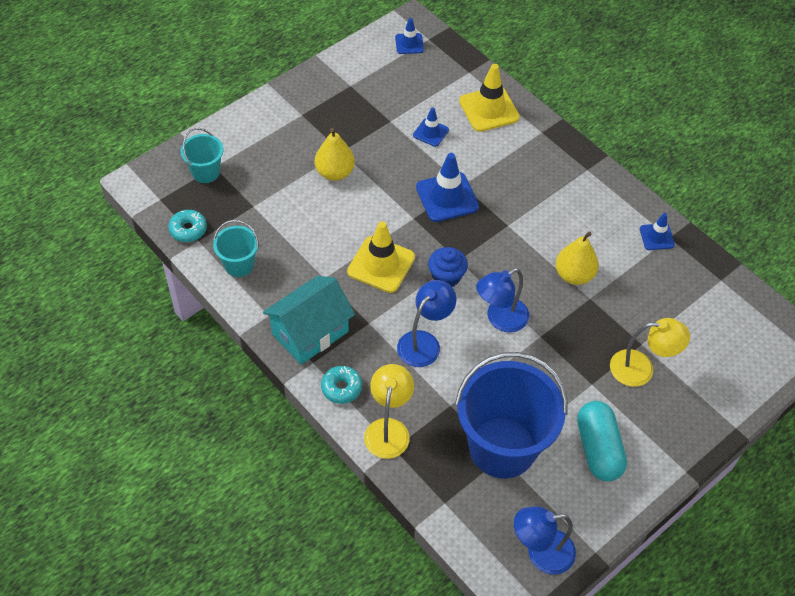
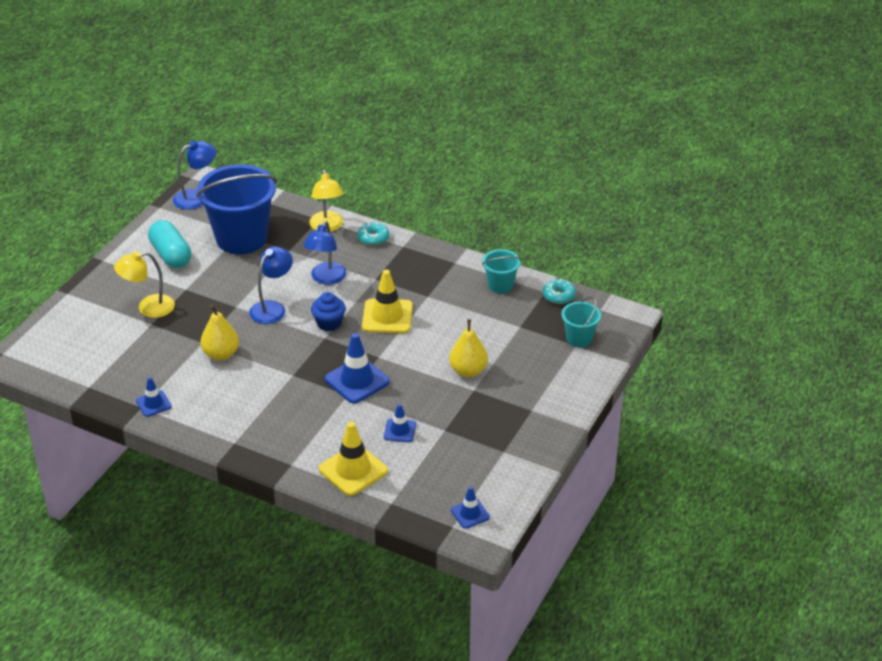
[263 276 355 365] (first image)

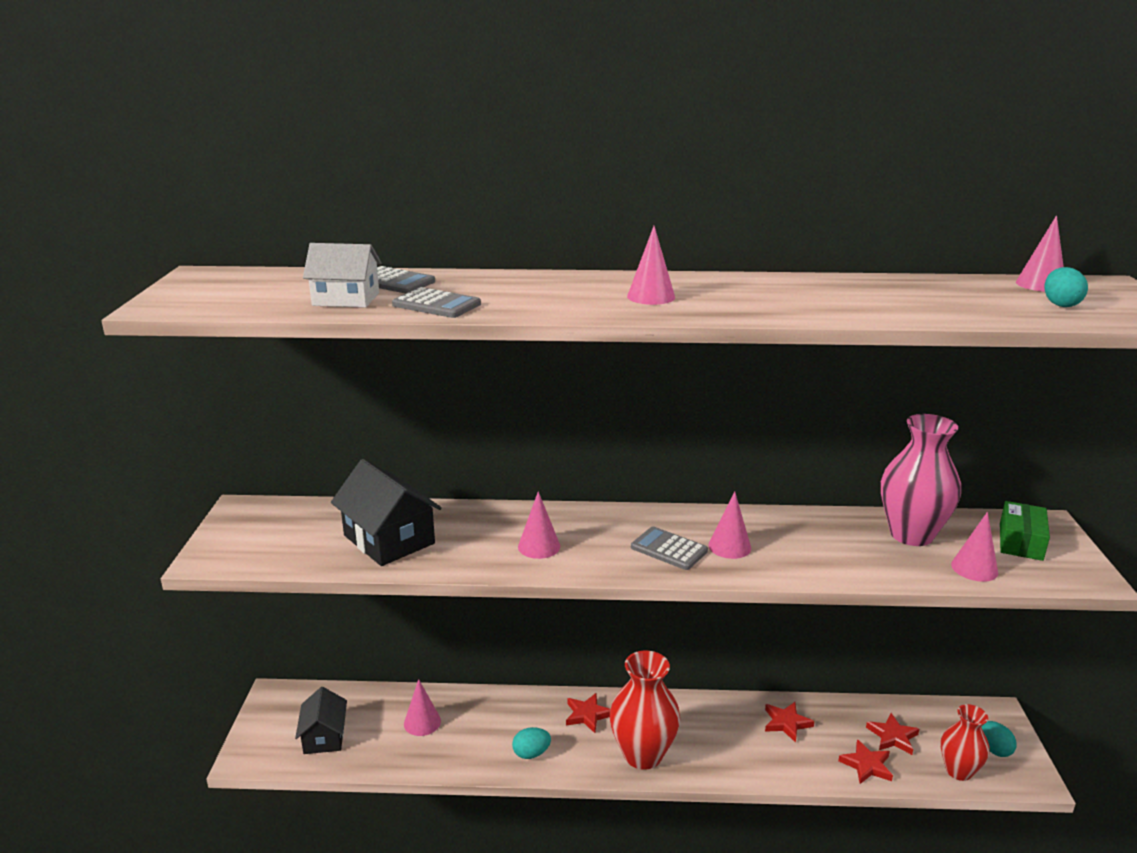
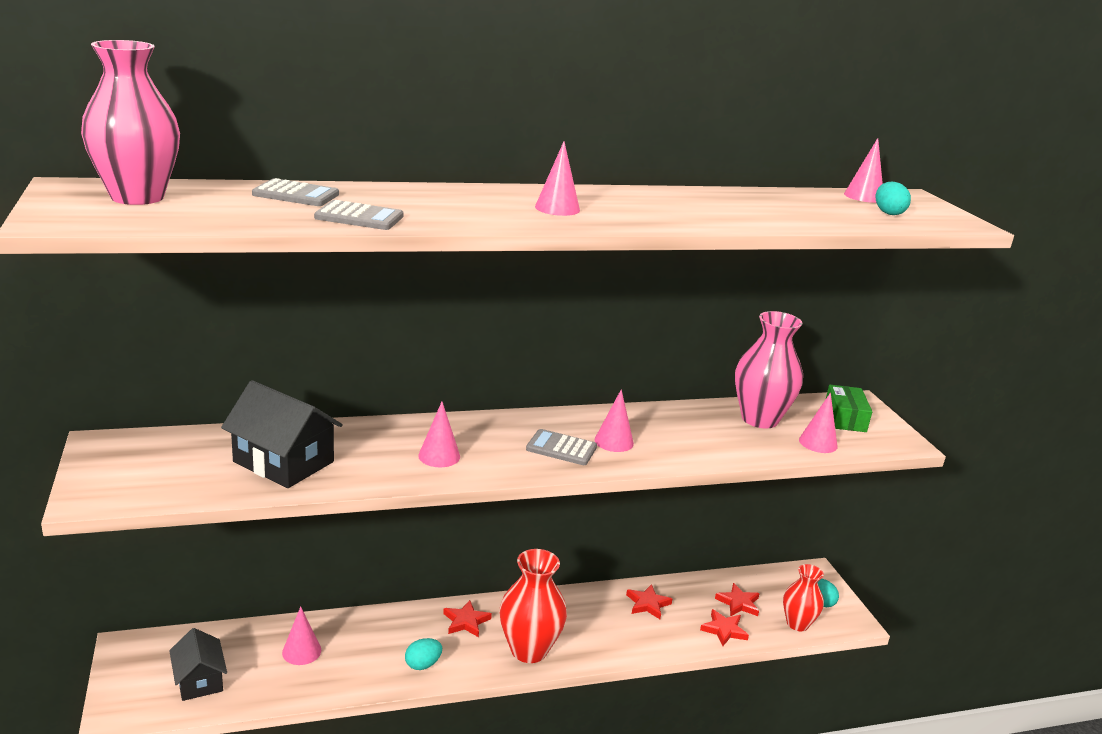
[303 243 382 308] (first image)
[81 40 180 205]

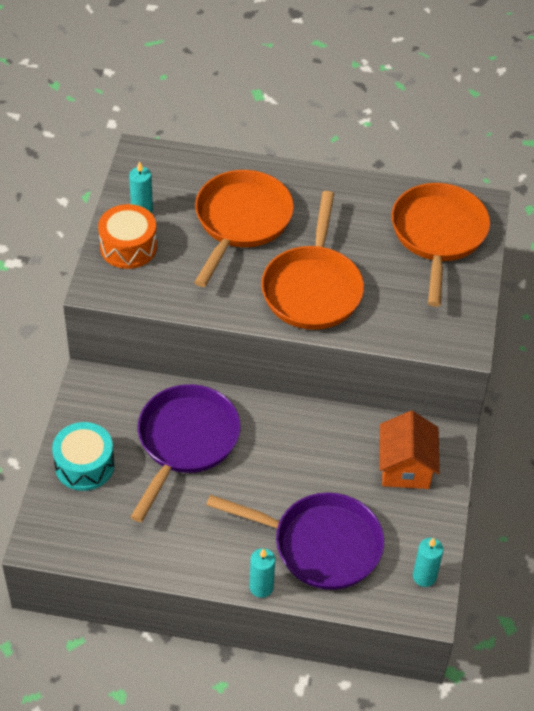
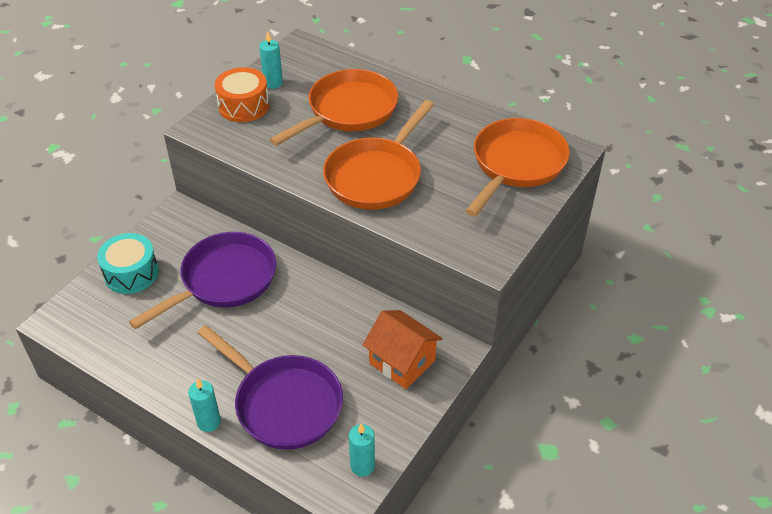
[362 310 443 389]

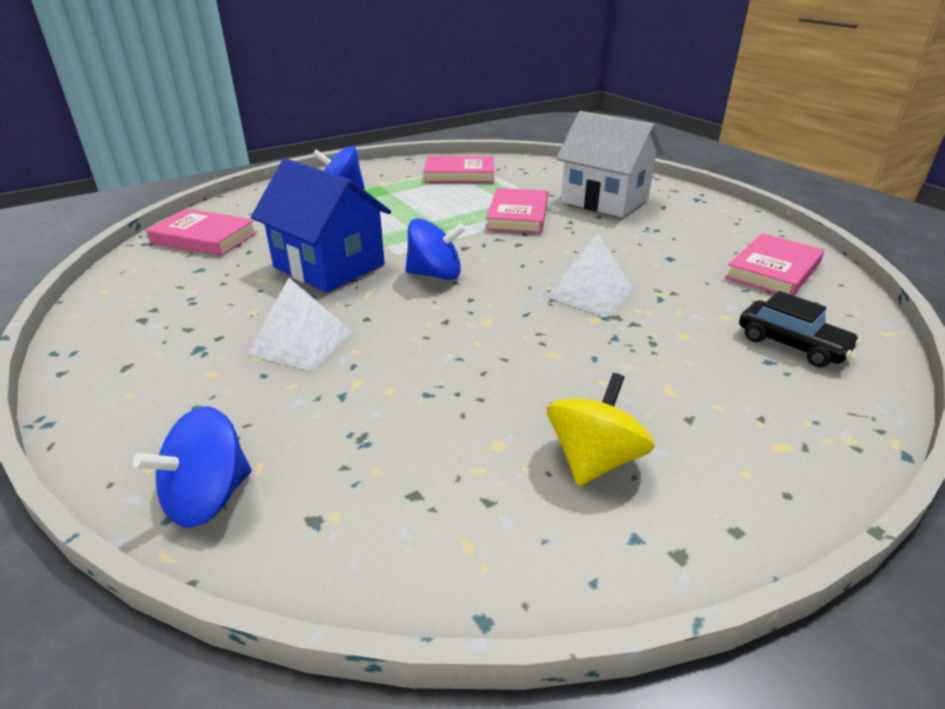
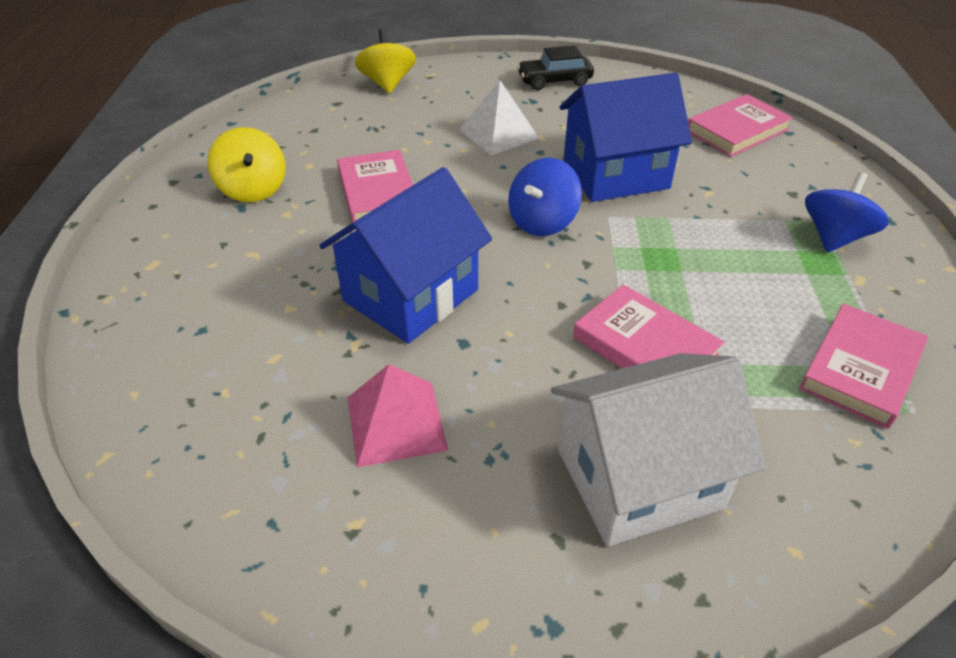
[348 364 448 468]
[337 150 413 223]
[517 45 594 90]
[319 167 492 344]
[355 29 416 94]

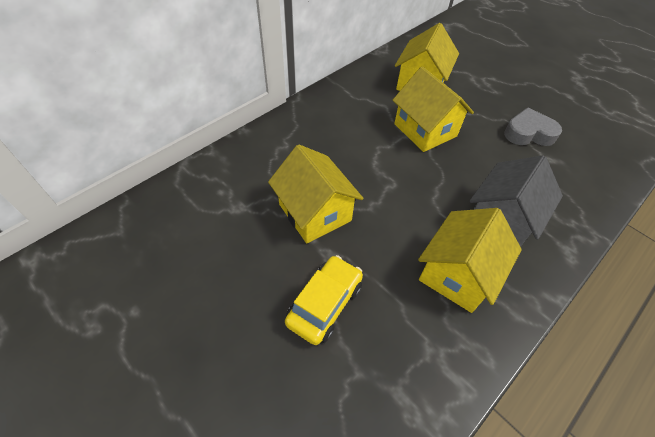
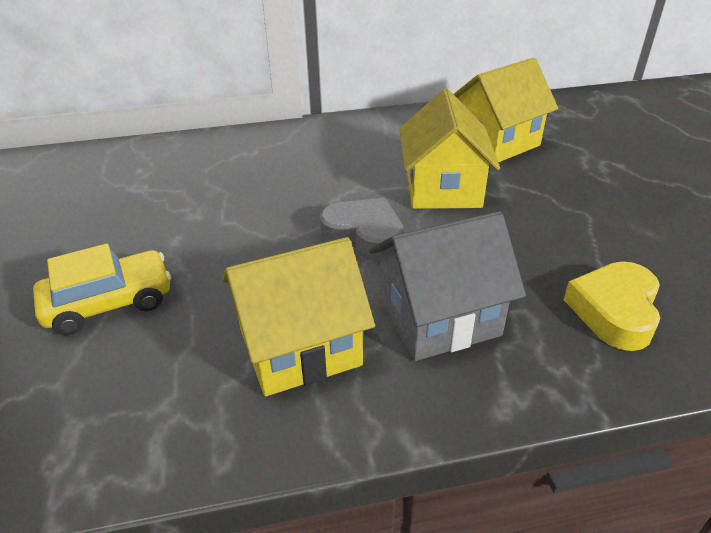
[268 144 364 243] (first image)
[564 261 660 351]
[320 198 404 261]

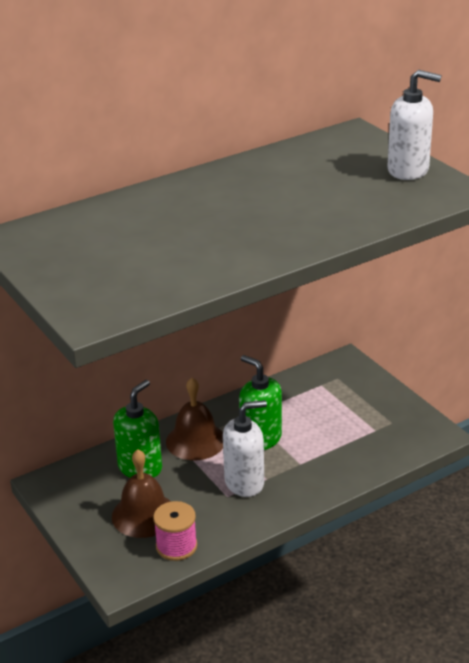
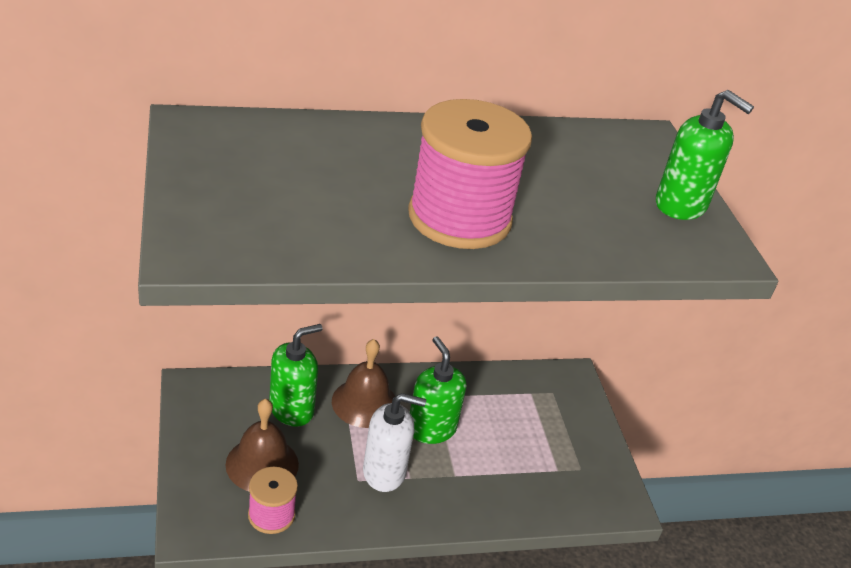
[408 99 532 249]
[656 90 754 220]

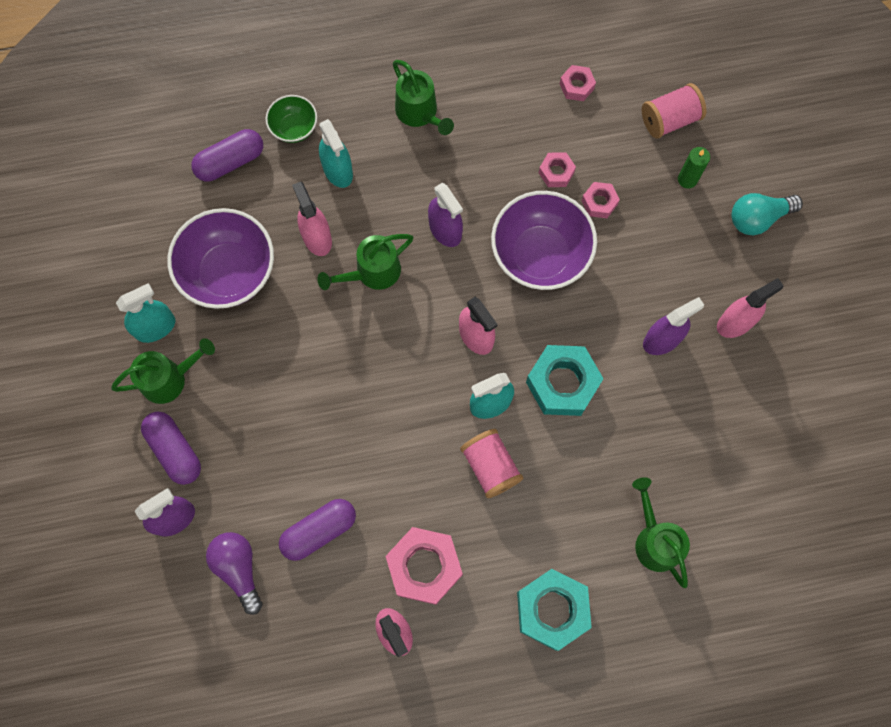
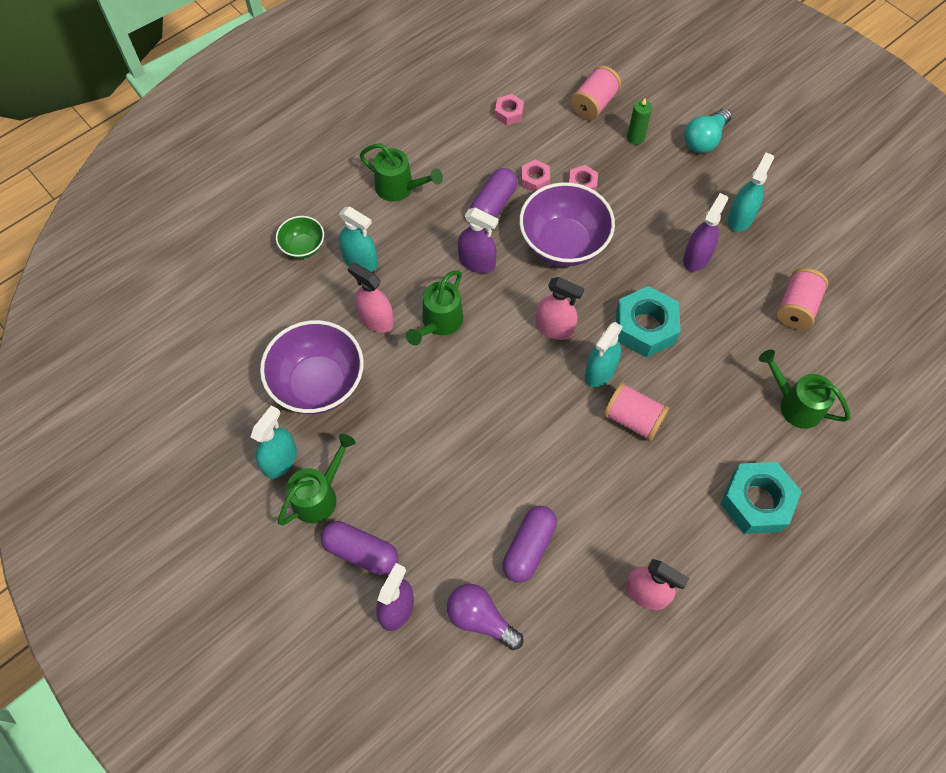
[386 527 463 605] (first image)
[776 268 828 330]
[470 168 517 218]
[728 152 774 232]

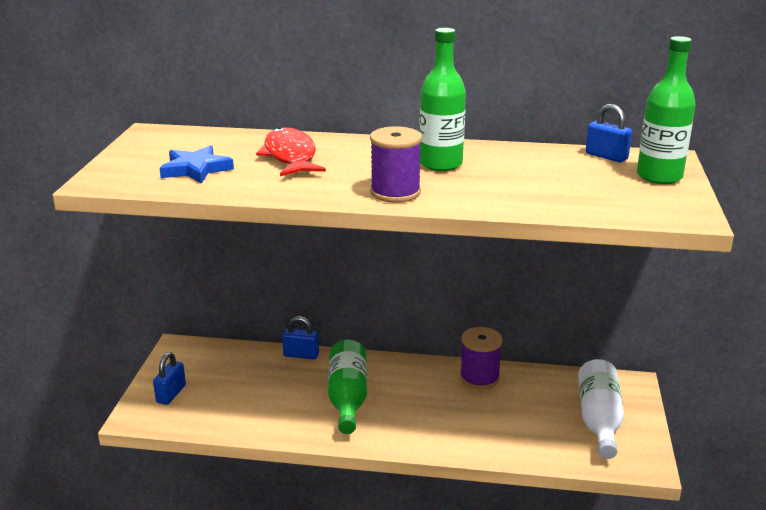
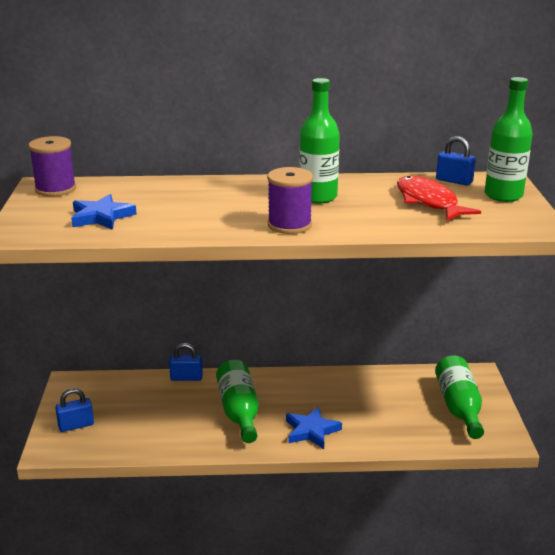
[286 406 342 449]
[397 176 481 221]
[28 136 76 197]
[435 356 484 439]
[55 388 94 432]

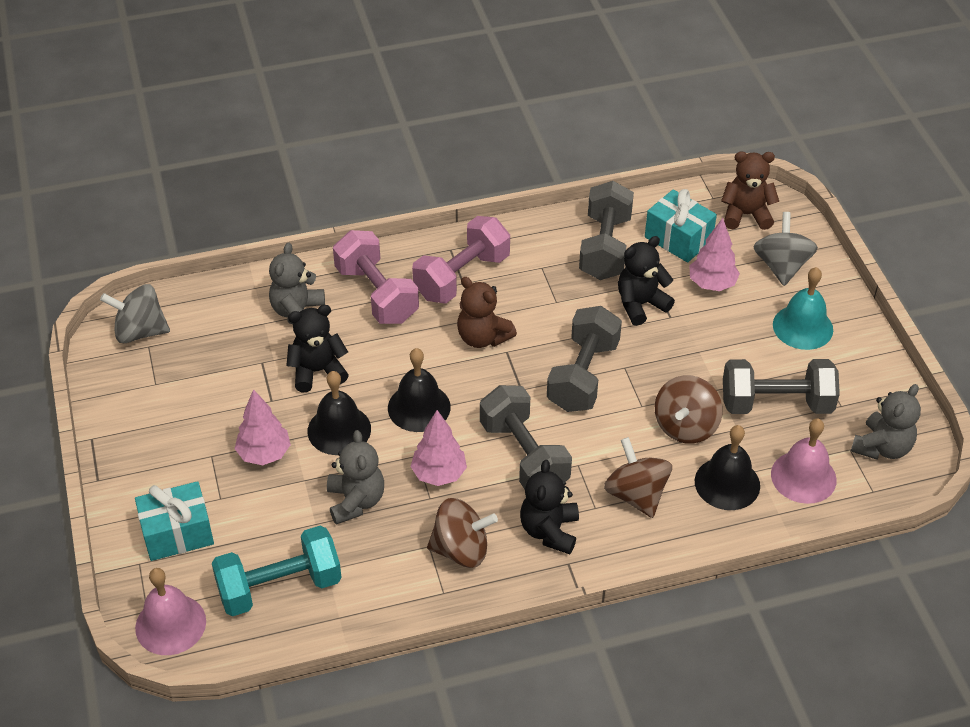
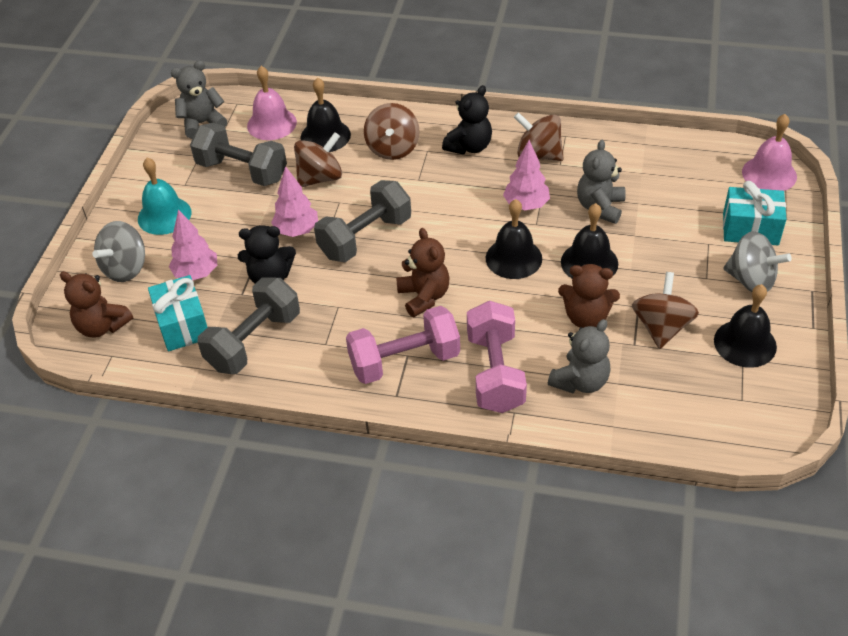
[212 525 342 616] (first image)
[480 385 572 489] (first image)
[632 272 699 349]
[714 284 777 368]
[724 231 791 292]
[271 166 318 237]
[558 264 620 328]

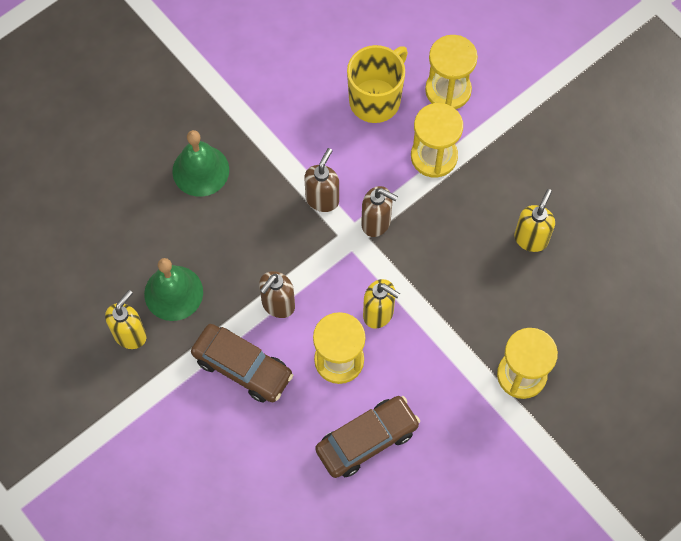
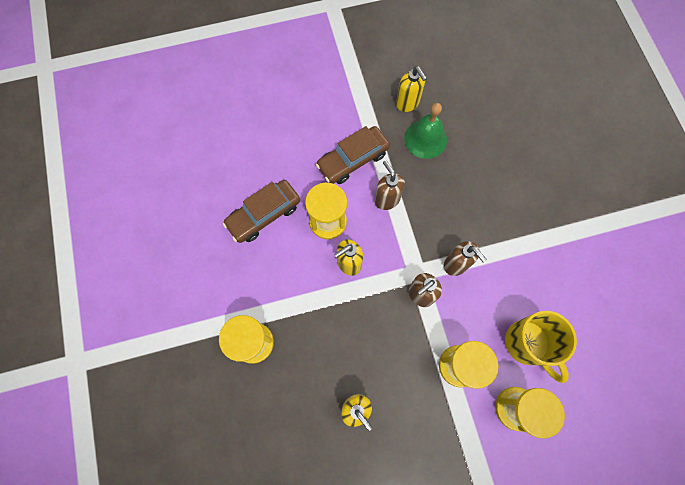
[172 130 229 197] (first image)
[223 180 300 243]

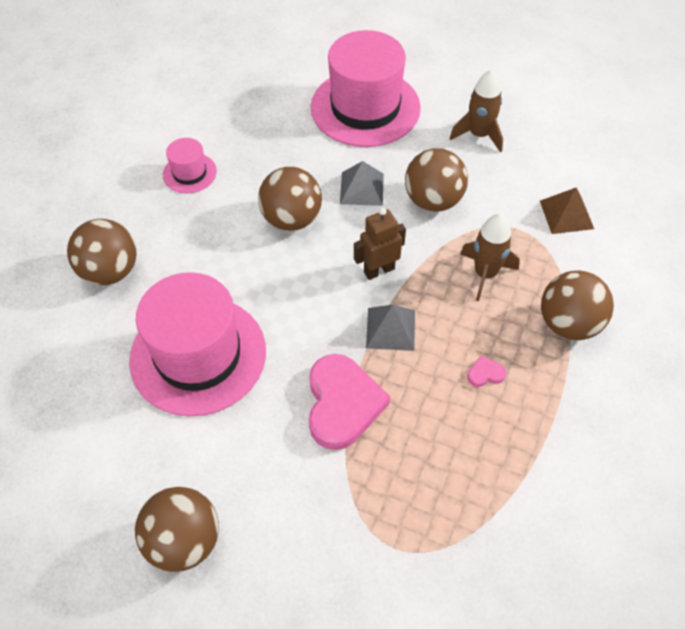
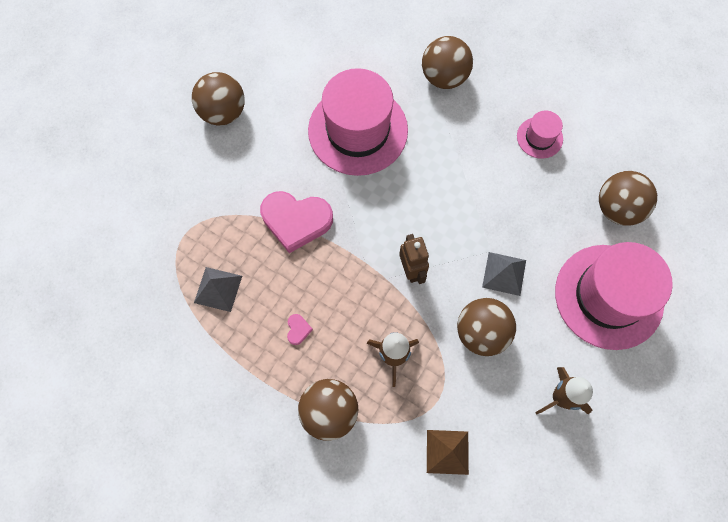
[599 171 657 226]
[194 267 242 312]

